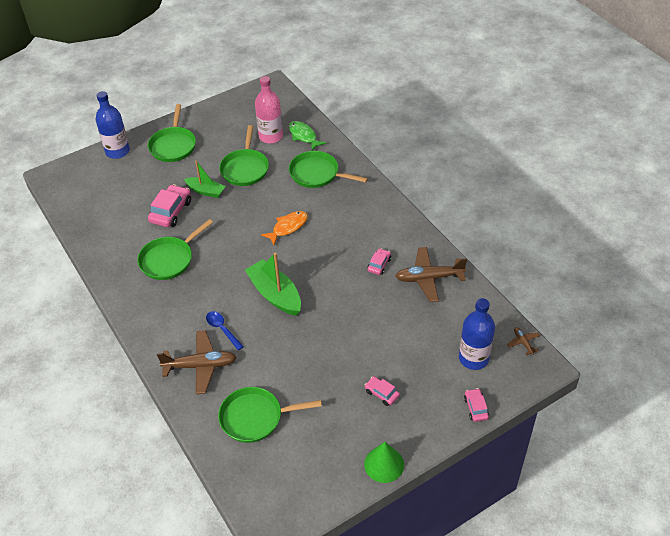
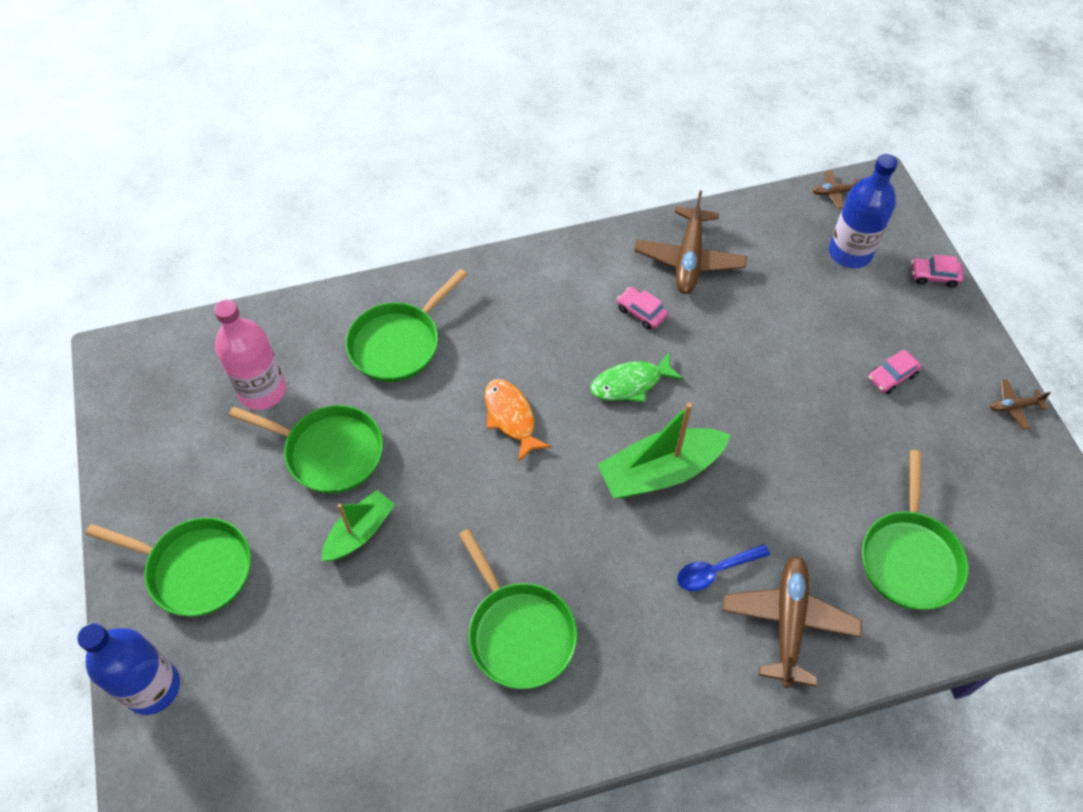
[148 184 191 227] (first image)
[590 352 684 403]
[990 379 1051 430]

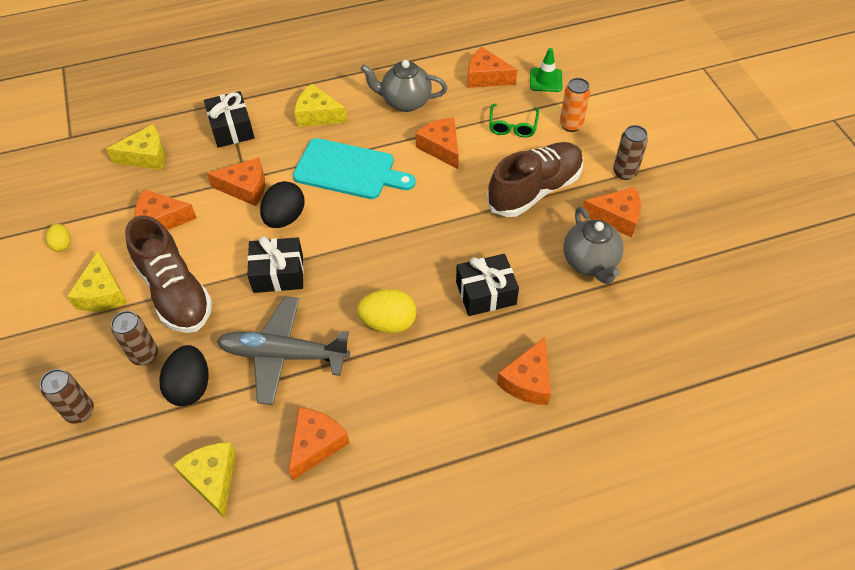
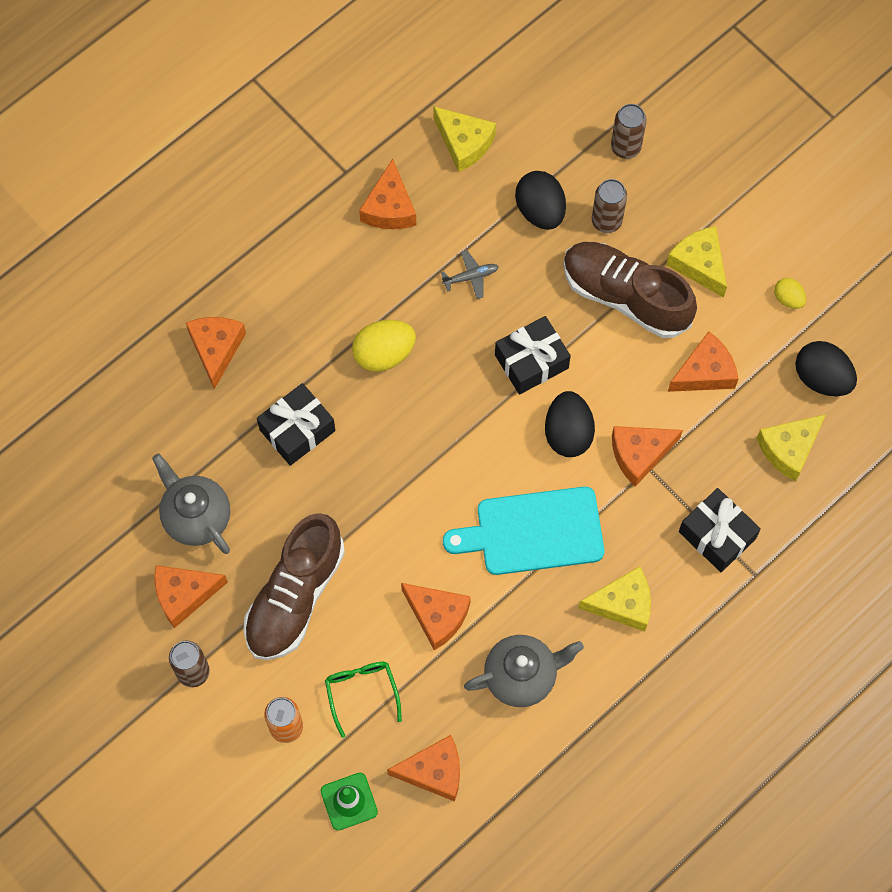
[795 341 857 396]
[441 250 499 299]

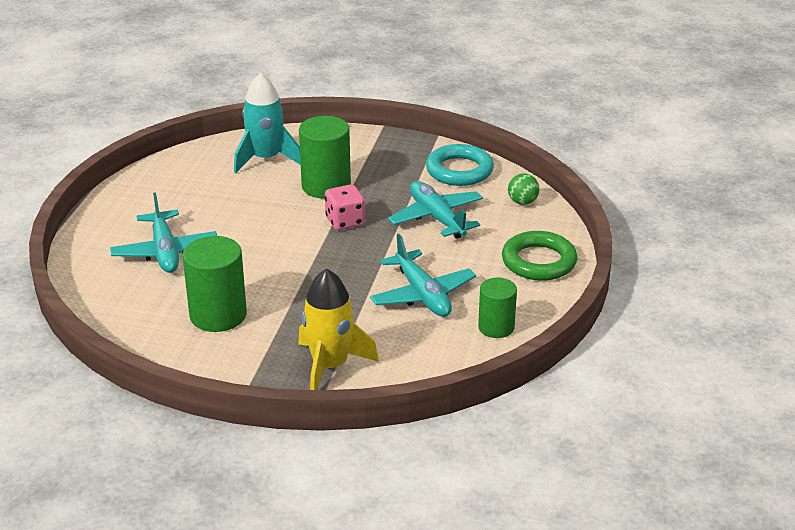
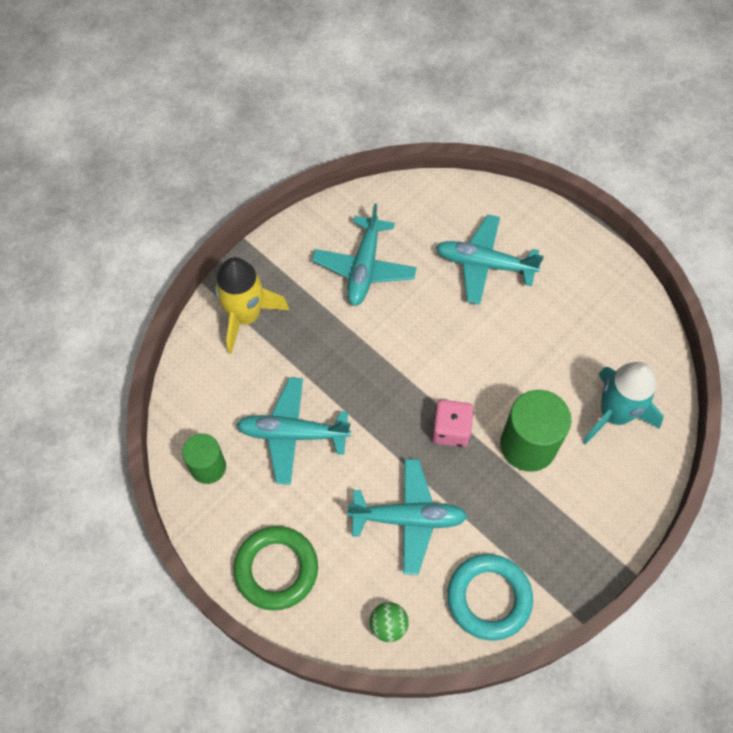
[312 203 417 306]

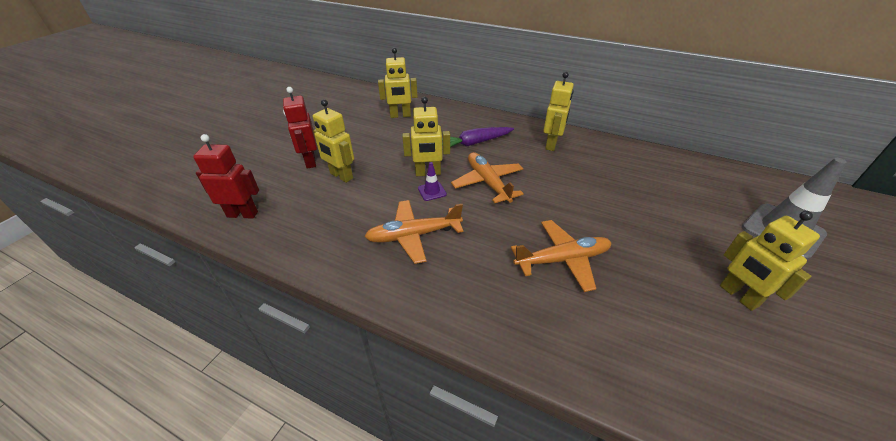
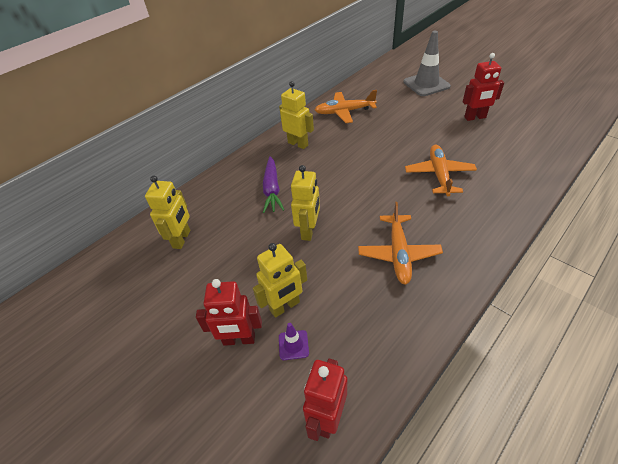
[279 323 309 360]
[315 90 377 123]
[463 53 504 121]

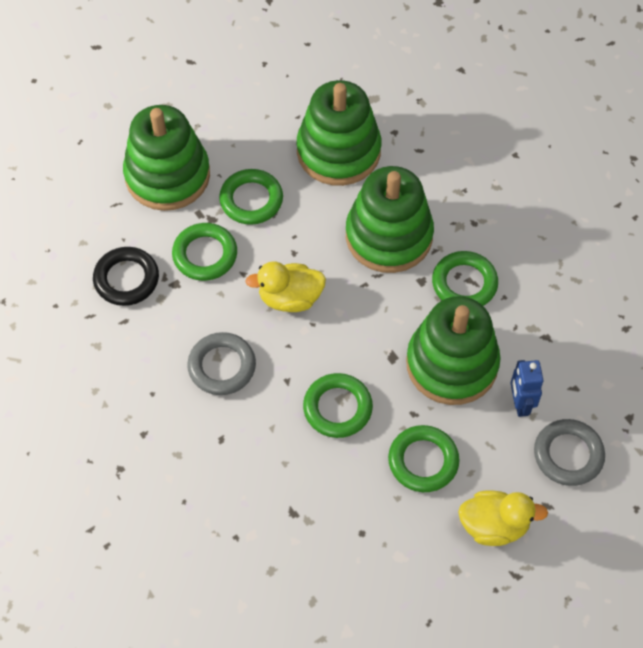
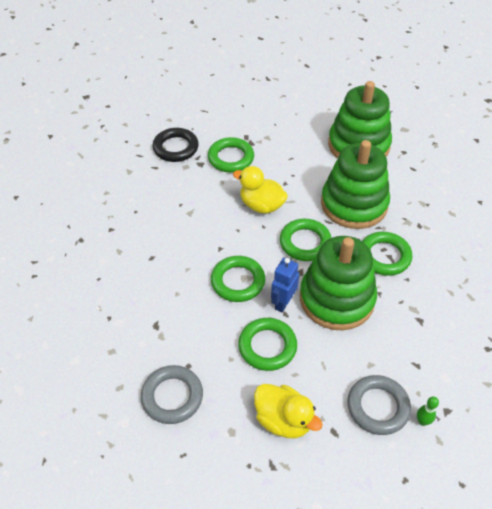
[123 105 210 211] (first image)
[417 397 439 426]
[141 365 203 424]
[280 219 331 261]
[271 258 299 312]

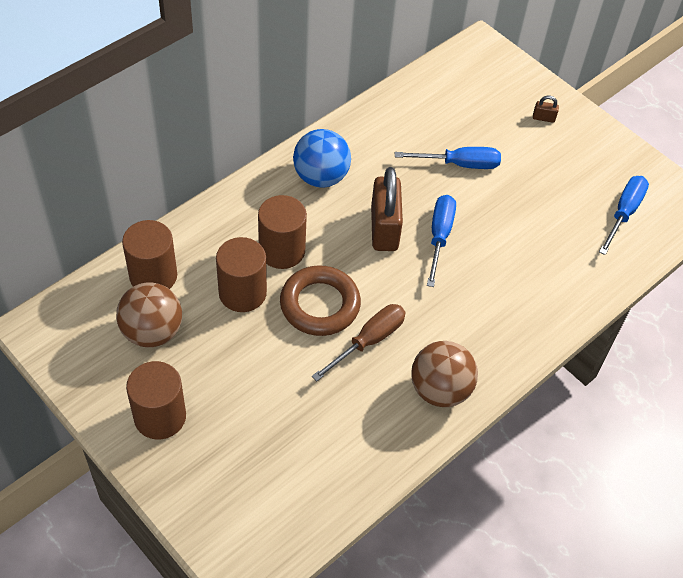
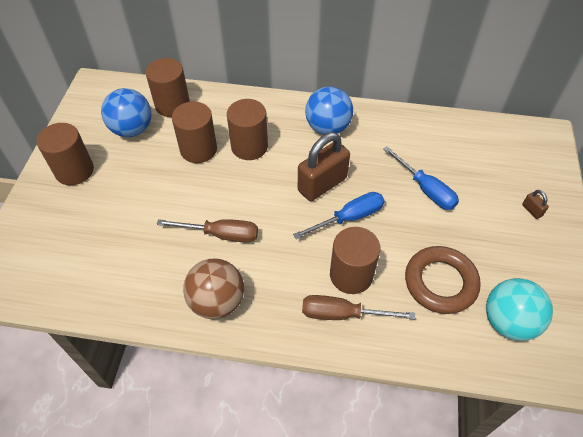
[302 295 415 320]
[330 227 381 294]
[405 246 481 314]
[486 278 553 341]
[101 88 152 137]

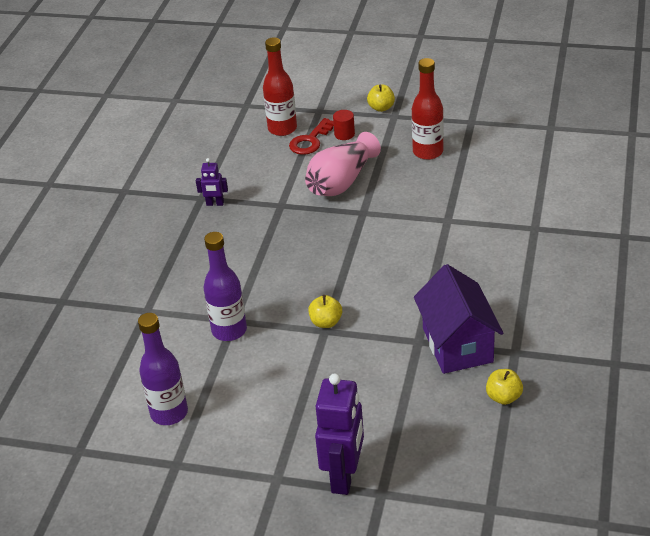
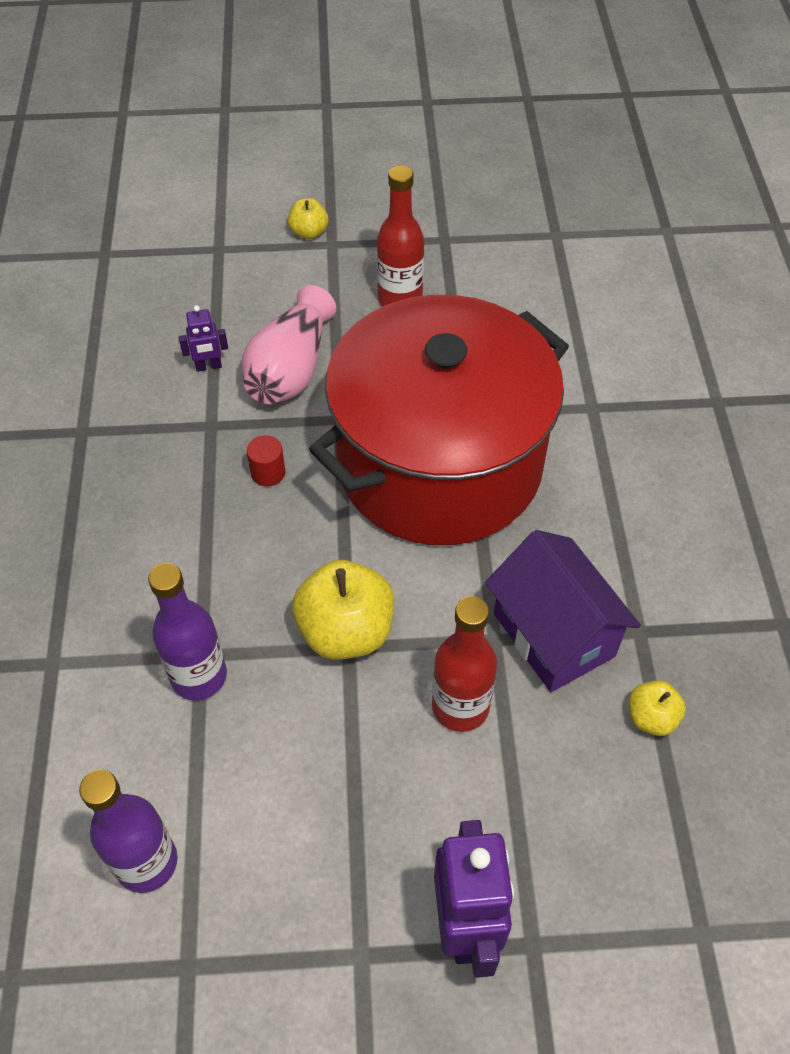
[289 118 334 155] (first image)
[309 295 569 545]
[179 305 228 372]
[432 596 497 732]
[247 435 285 486]
[292 560 394 660]

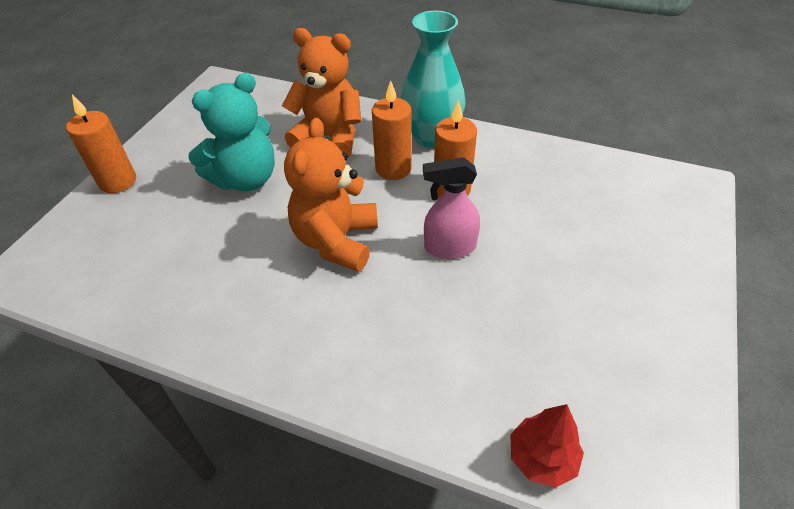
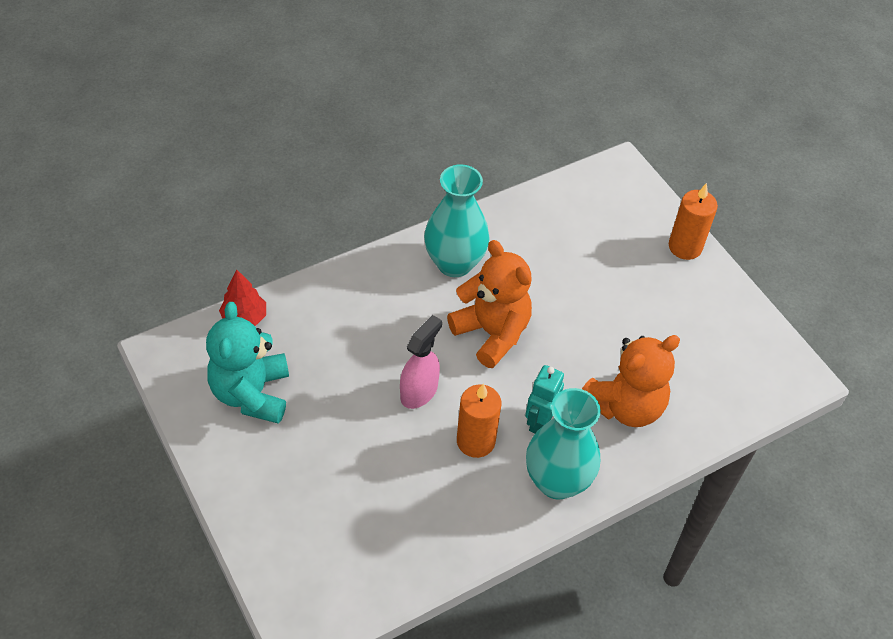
[424 164 490 277]
[206 302 289 424]
[525 365 564 433]

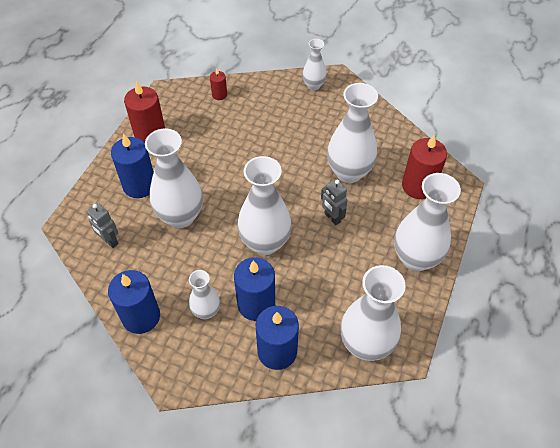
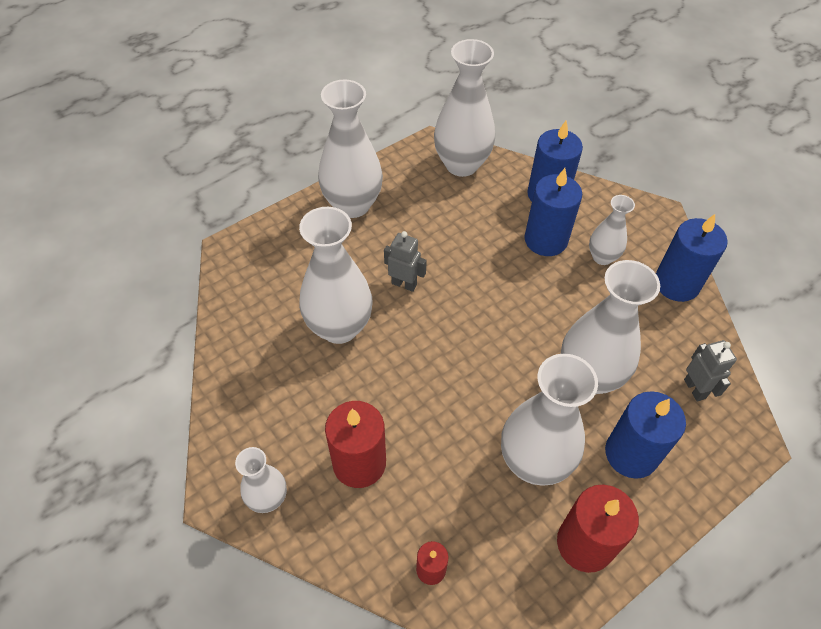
[501 353 598 486]
[325 401 386 488]
[384 231 427 292]

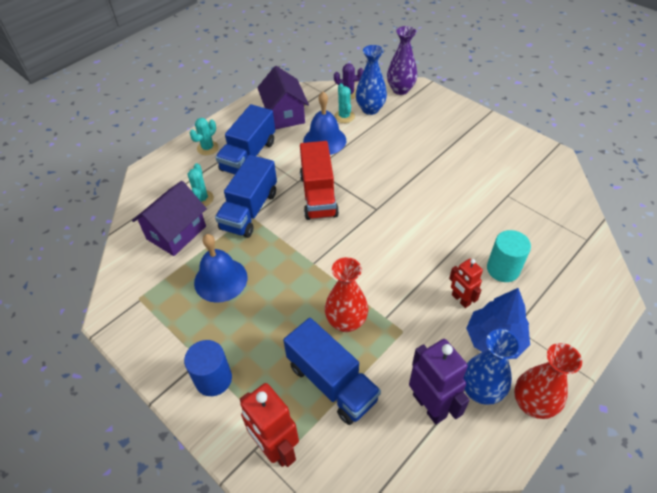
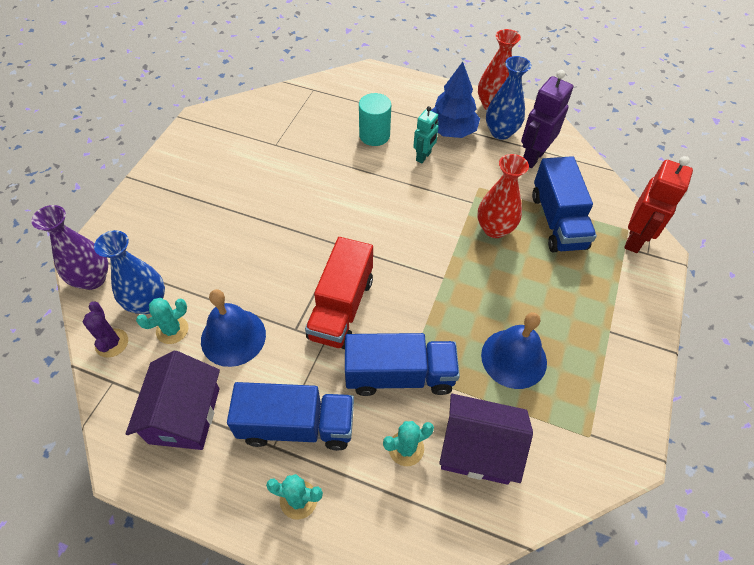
[184 340 232 396] (first image)
[413 106 439 163]
[126 351 220 450]
[532 156 597 252]
[305 237 373 349]

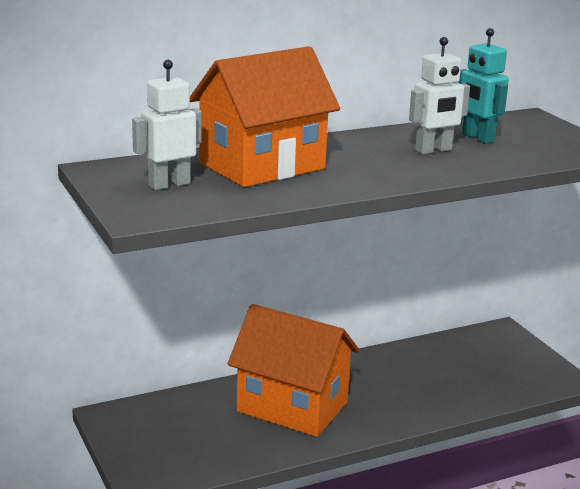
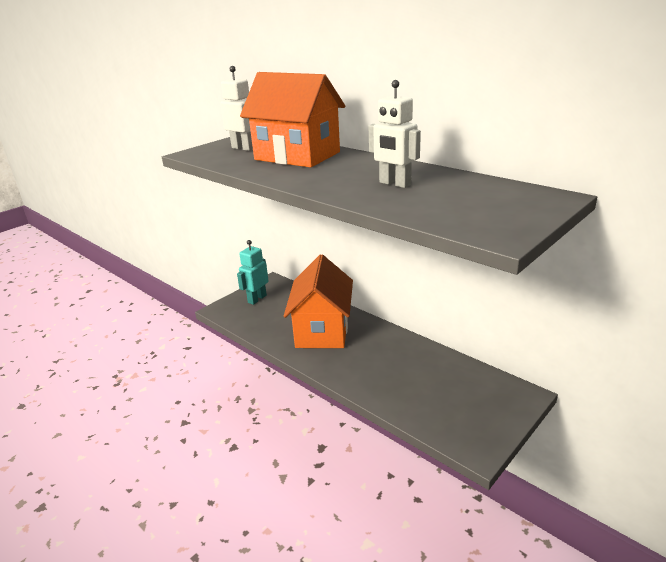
[237 240 269 305]

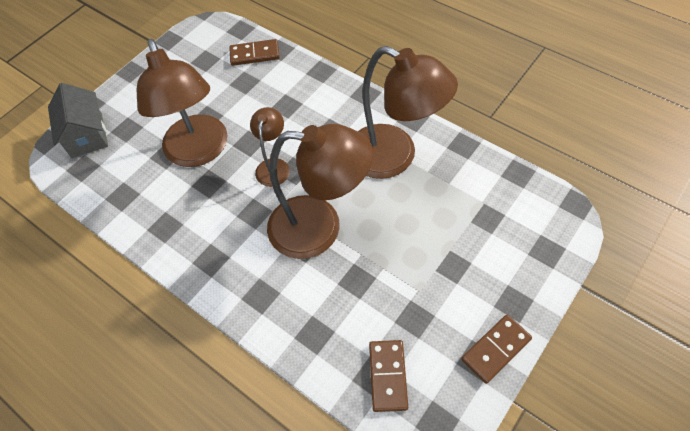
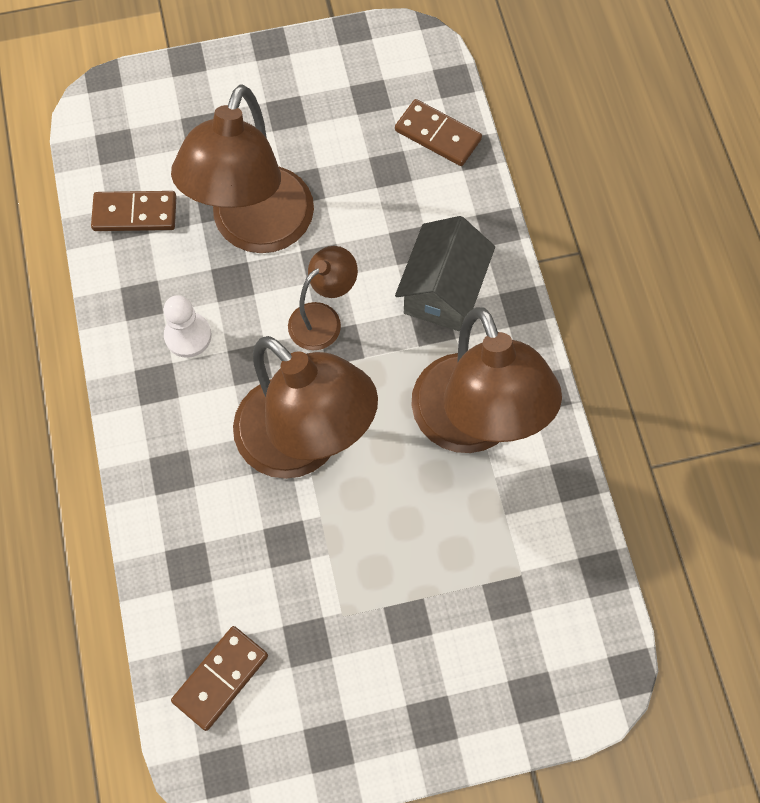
[164 295 212 358]
[395 216 495 331]
[91 191 177 231]

